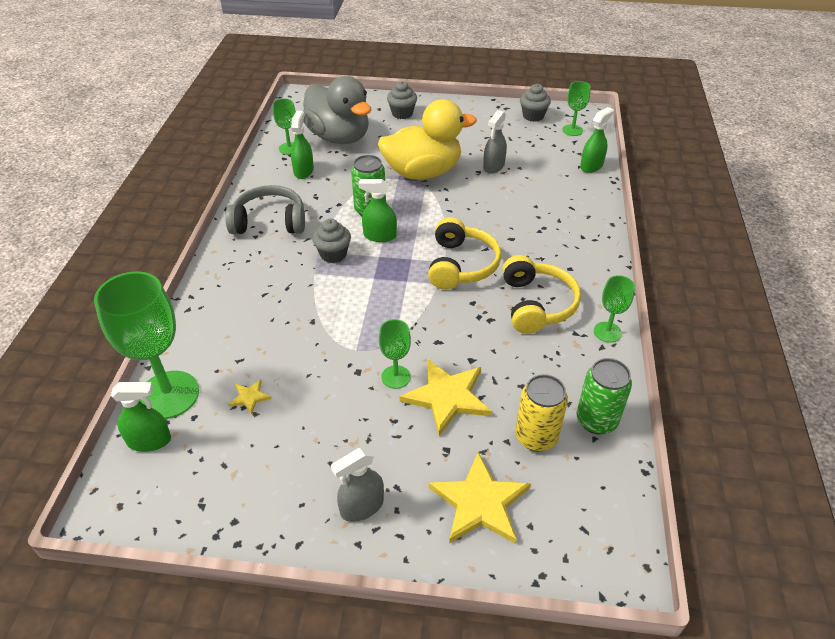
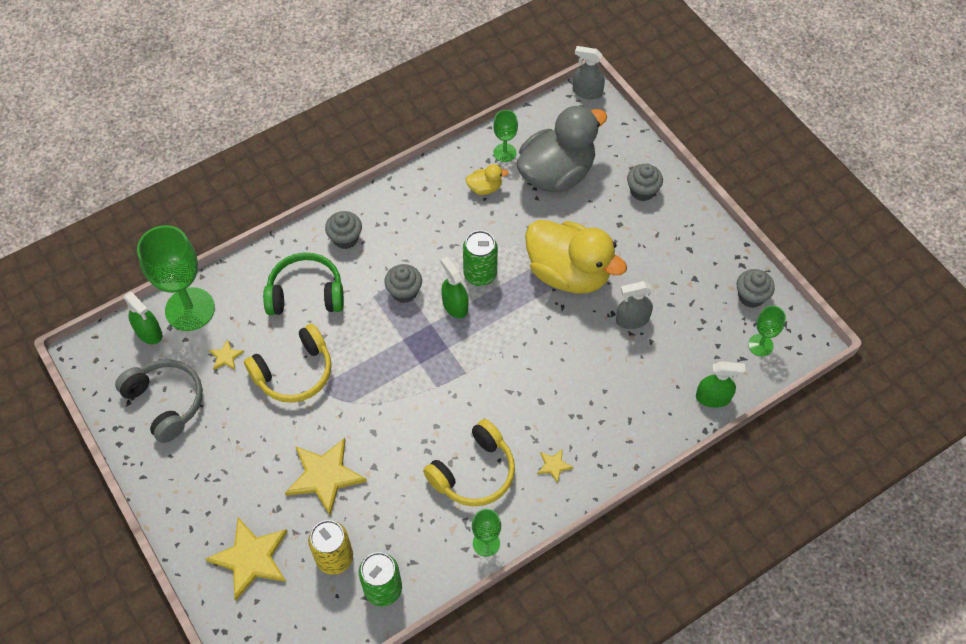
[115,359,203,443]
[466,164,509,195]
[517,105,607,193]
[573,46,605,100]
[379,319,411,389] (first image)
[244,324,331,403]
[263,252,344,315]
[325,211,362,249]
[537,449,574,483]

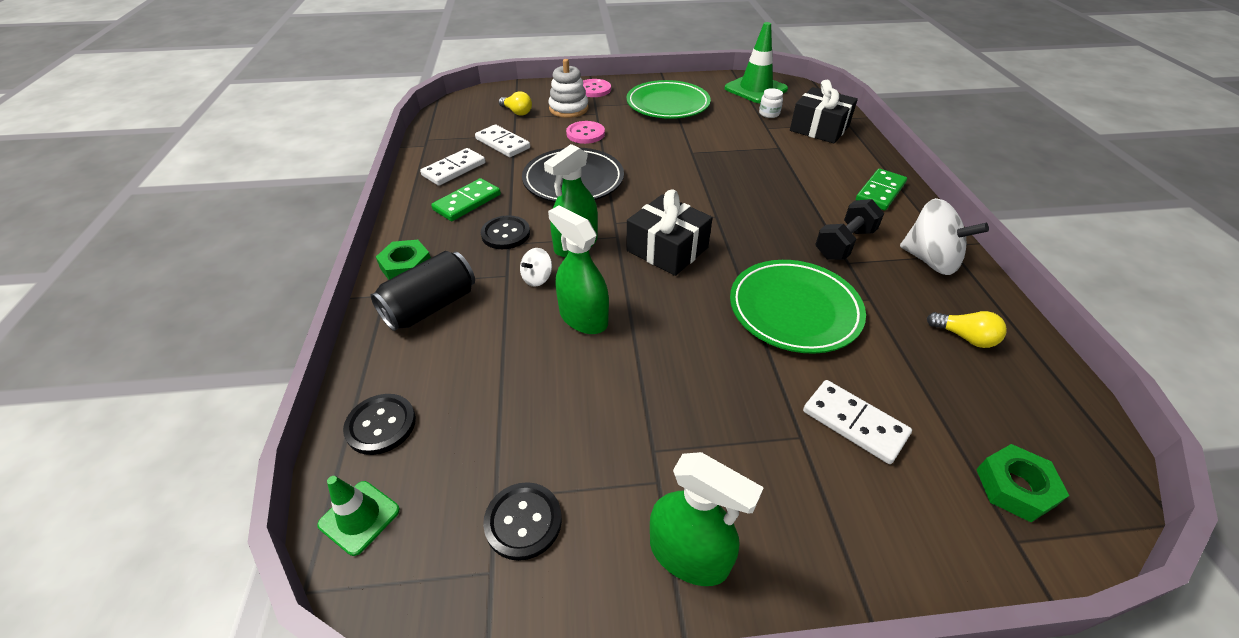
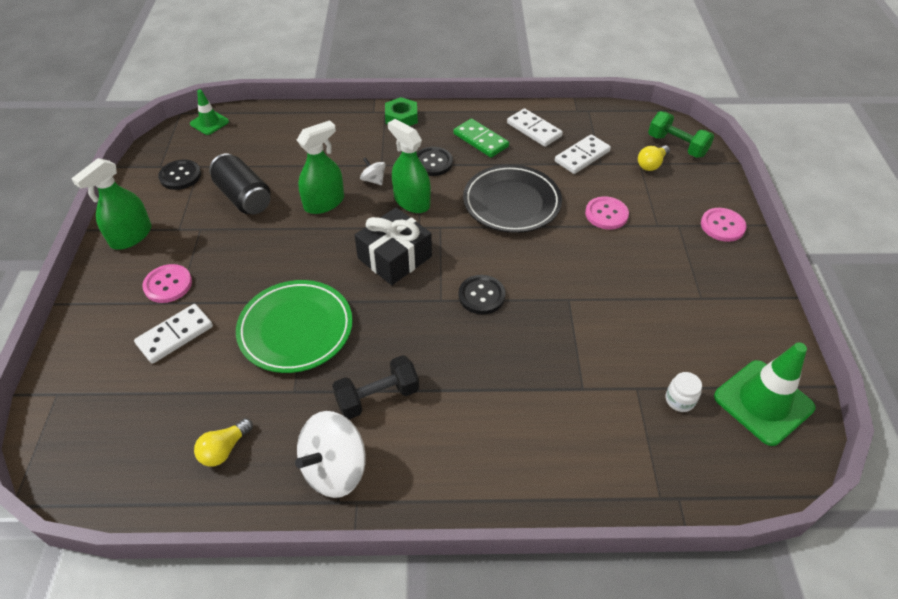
[458,275,506,314]
[209,153,270,214]
[549,59,589,118] (first image)
[626,80,711,119] (first image)
[790,80,858,144] (first image)
[332,355,419,419]
[856,169,907,210] (first image)
[976,444,1069,522] (first image)
[142,264,192,303]
[648,111,714,158]

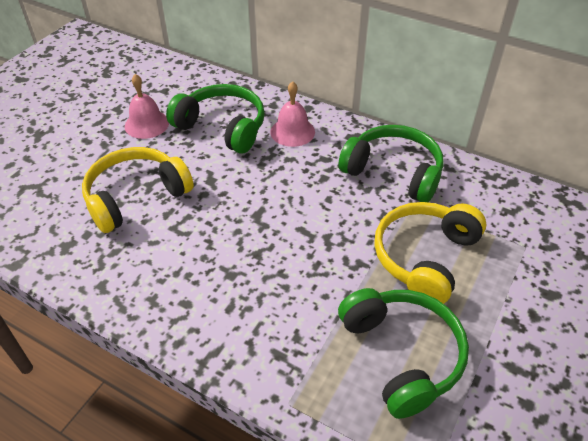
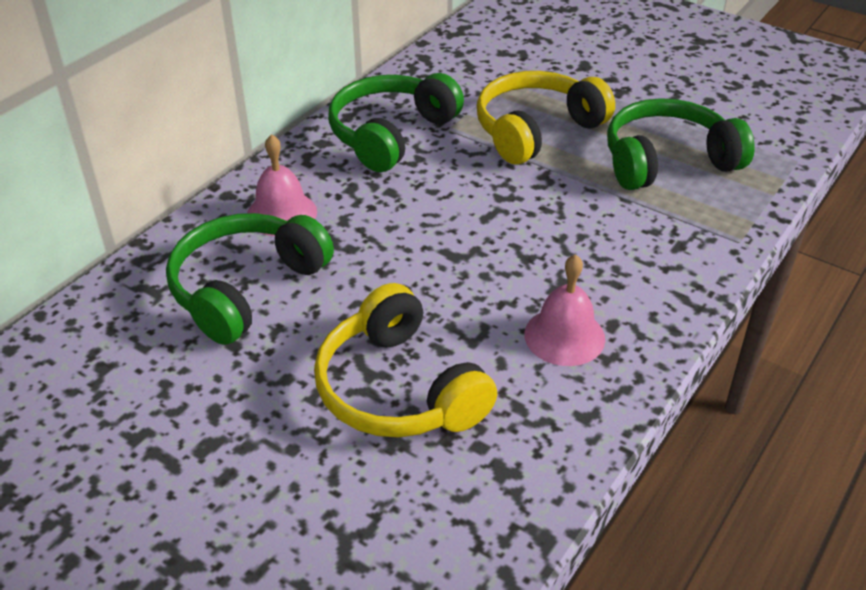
[524,254,605,366]
[477,71,615,165]

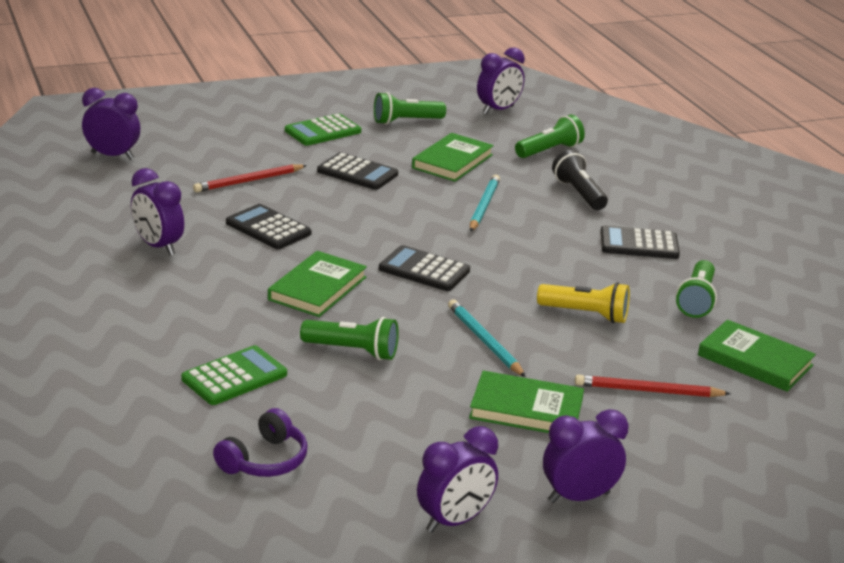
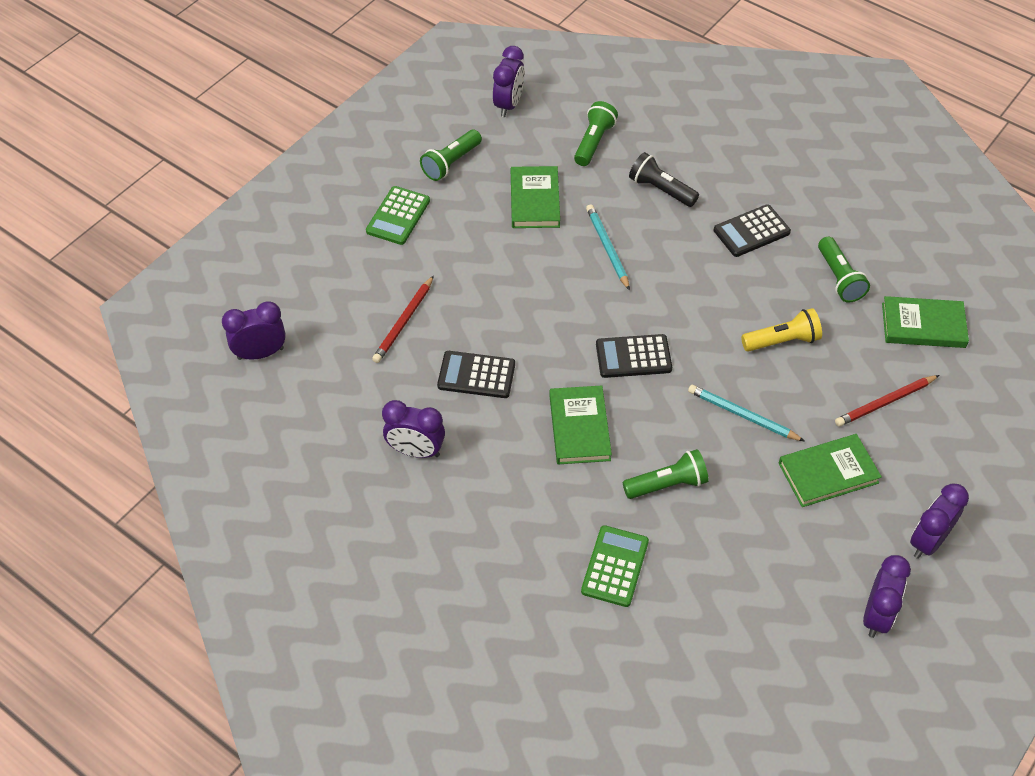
[213,408,307,477] (first image)
[317,152,398,190] (first image)

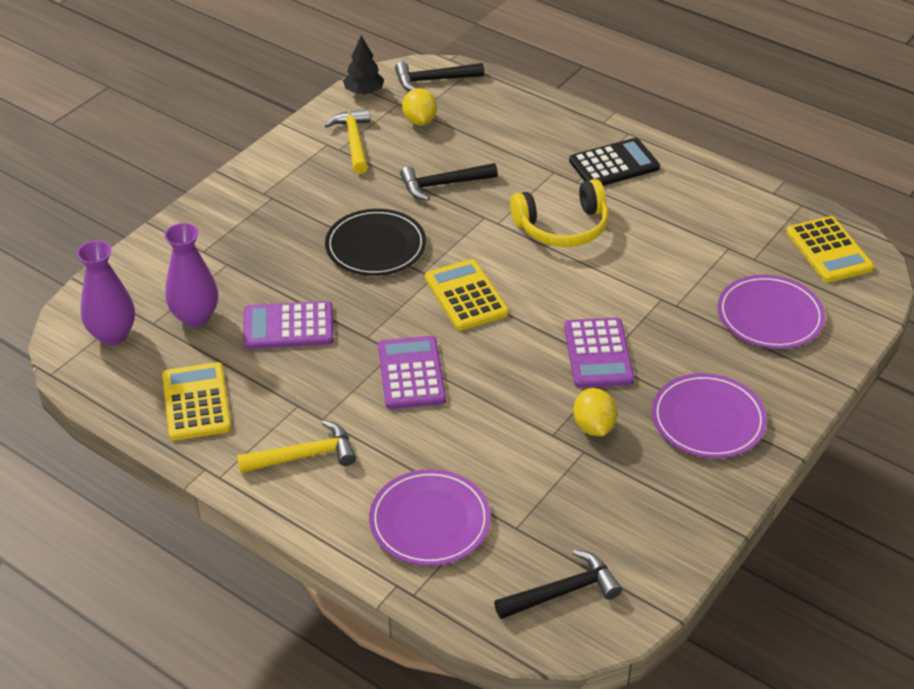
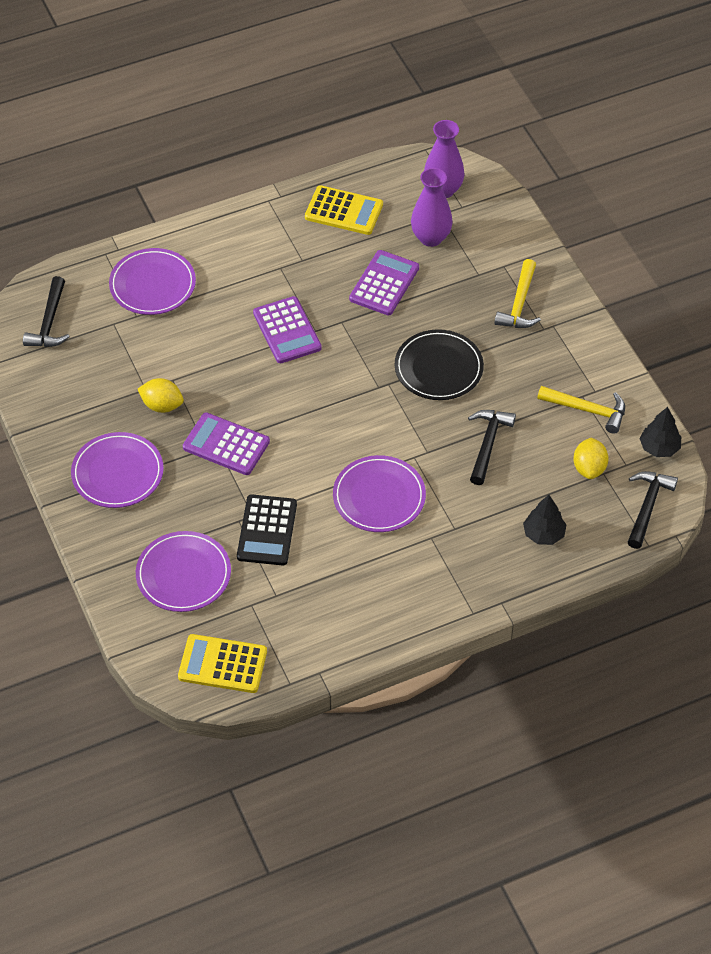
[495,259,541,328]
[253,296,322,363]
[573,437,609,479]
[425,259,509,330] (first image)
[333,455,426,532]
[237,494,297,565]
[523,495,566,545]

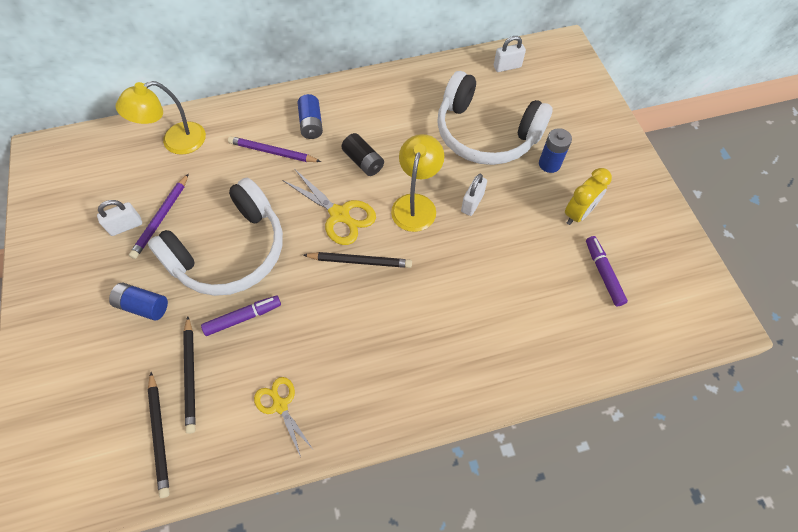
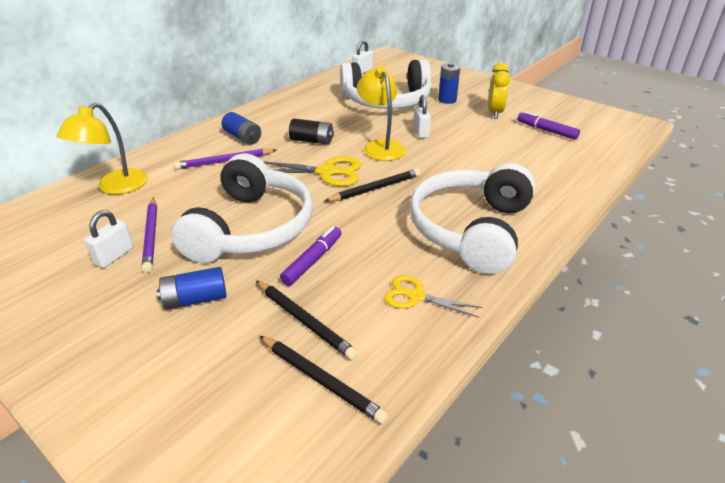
[410,163,535,274]

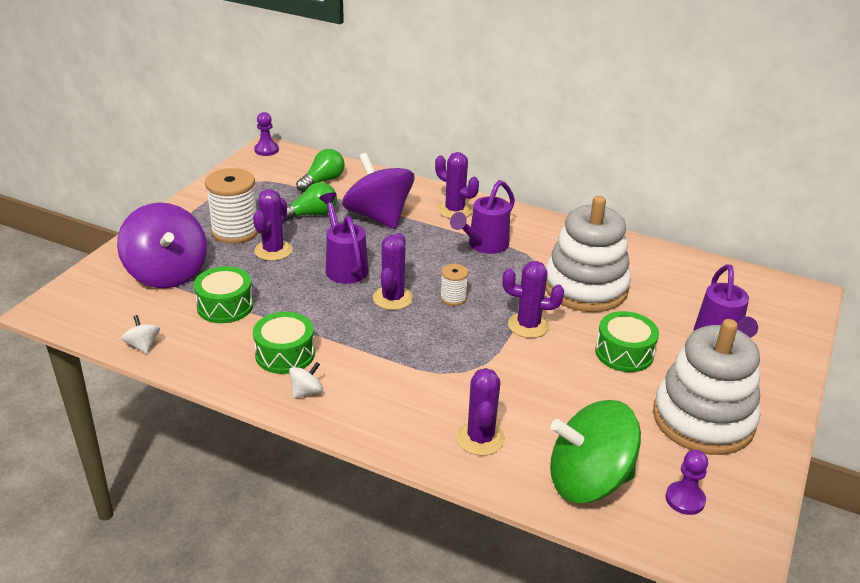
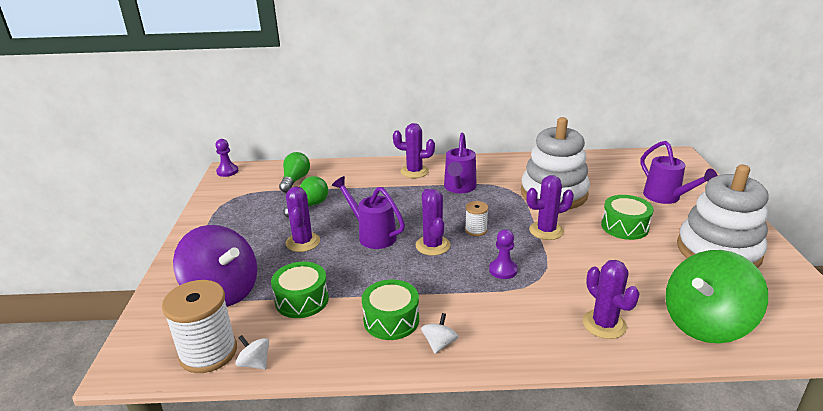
[162,280,237,373]
[342,153,414,229] (first image)
[489,229,518,279]

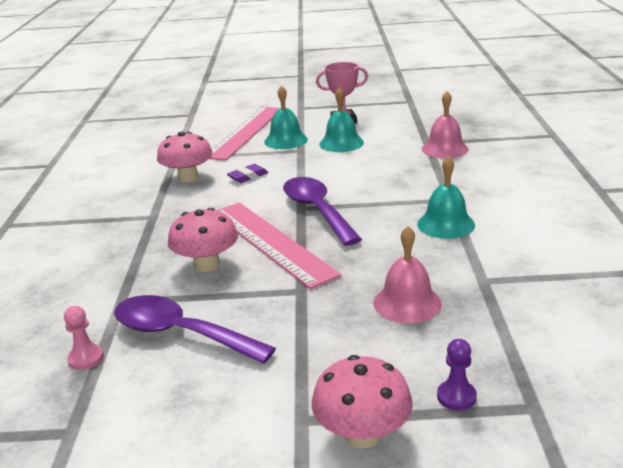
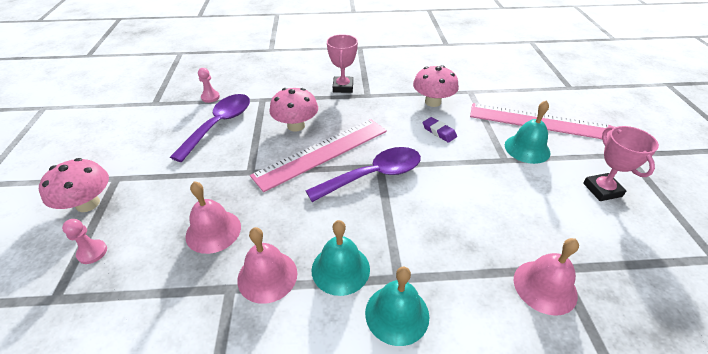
[365,267,429,346]
[62,219,107,264]
[237,227,297,304]
[327,34,358,93]

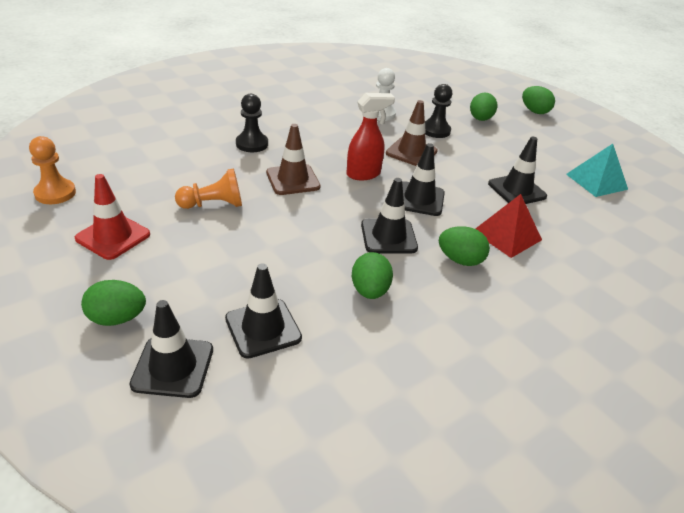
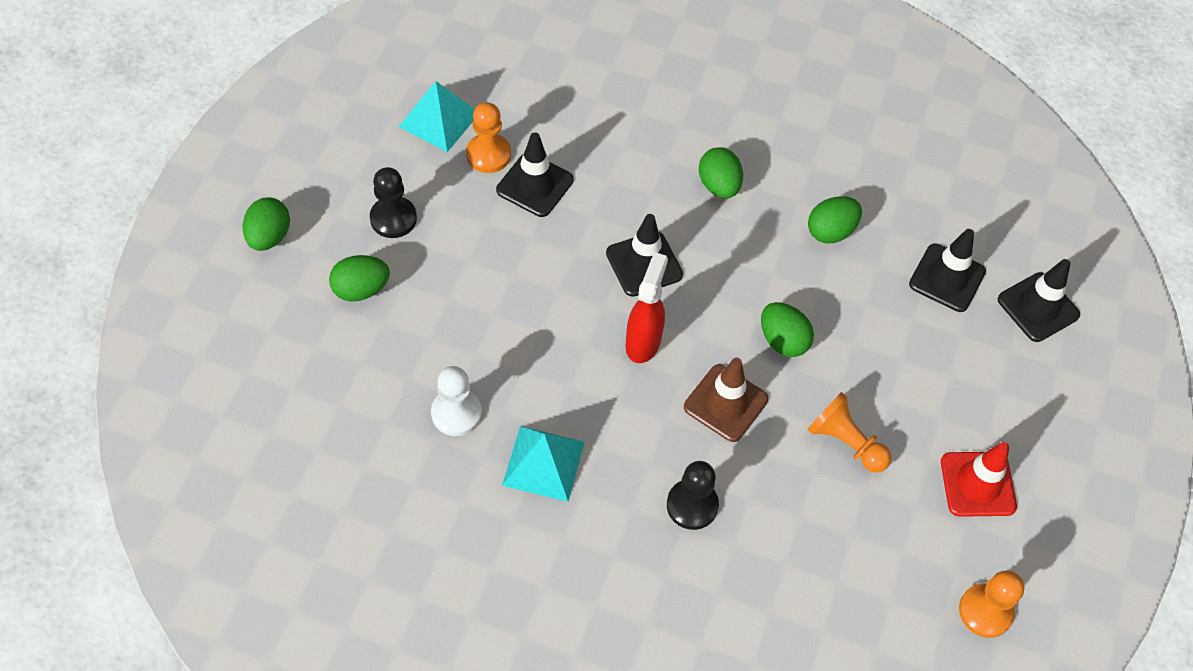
[761,302,814,357]
[626,252,668,363]
[361,178,418,253] (first image)
[386,100,438,166] (first image)
[370,167,417,238]
[475,194,542,258] (first image)
[466,102,511,173]
[502,426,585,502]

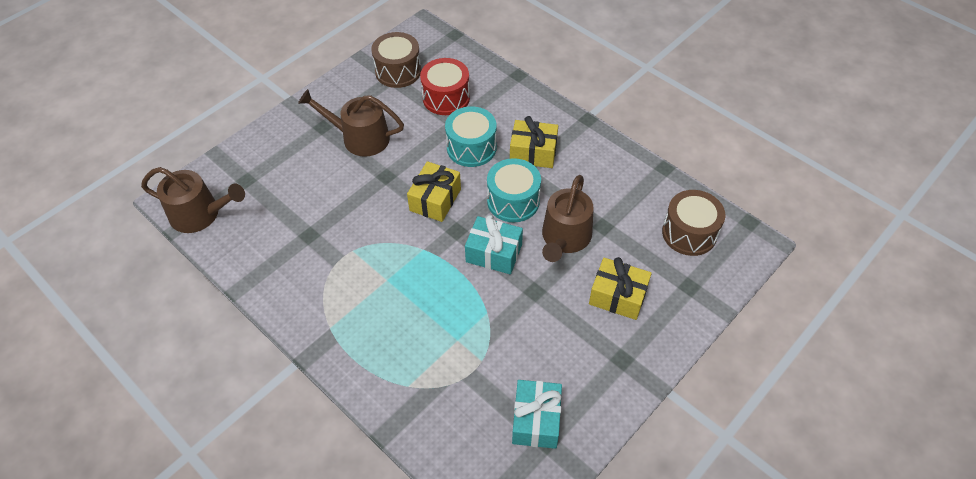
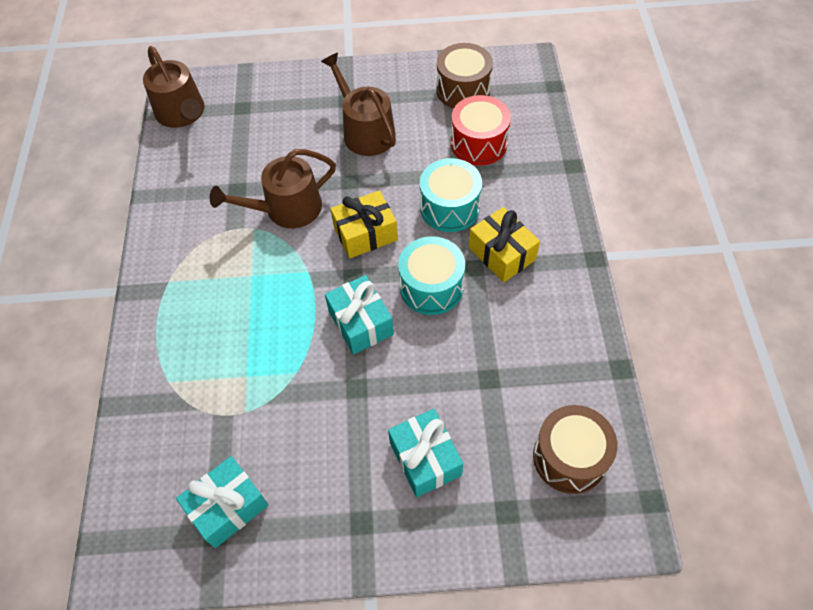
[210,149,336,228]
[388,409,463,497]

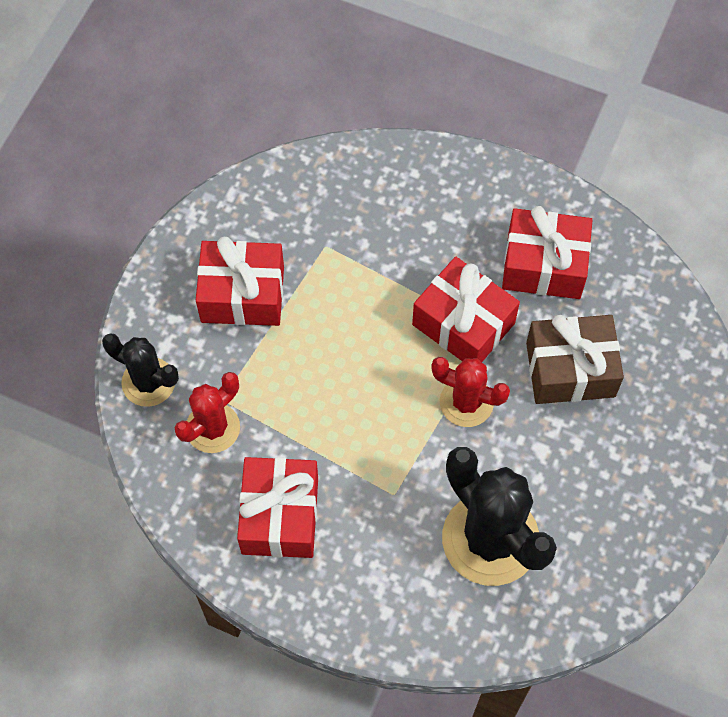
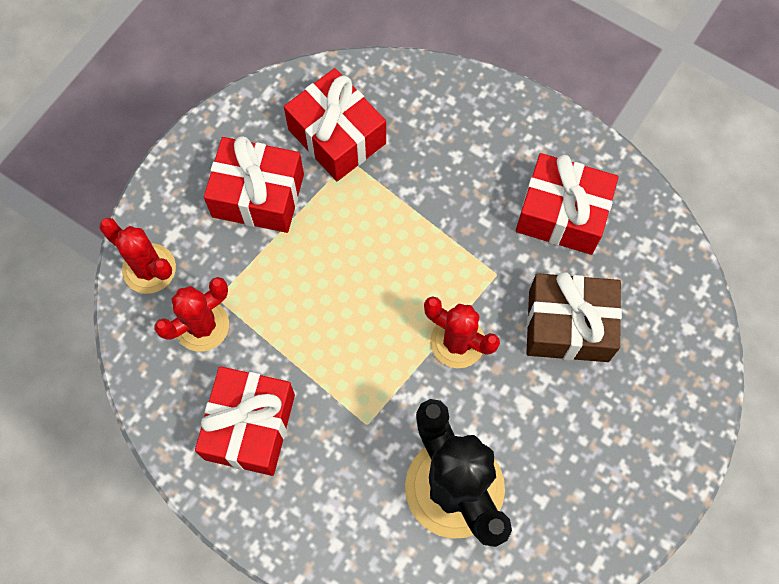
[99,218,176,294]
[284,68,386,181]

